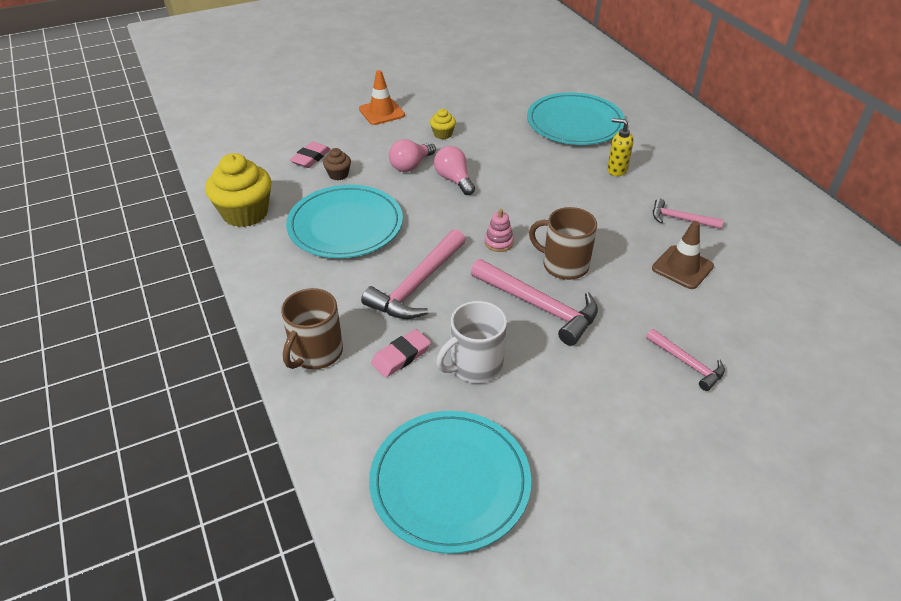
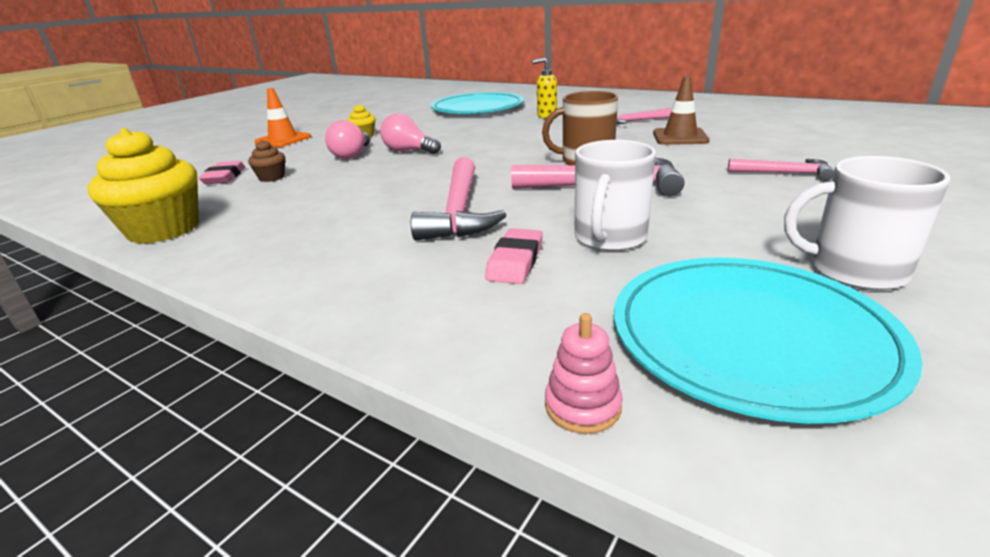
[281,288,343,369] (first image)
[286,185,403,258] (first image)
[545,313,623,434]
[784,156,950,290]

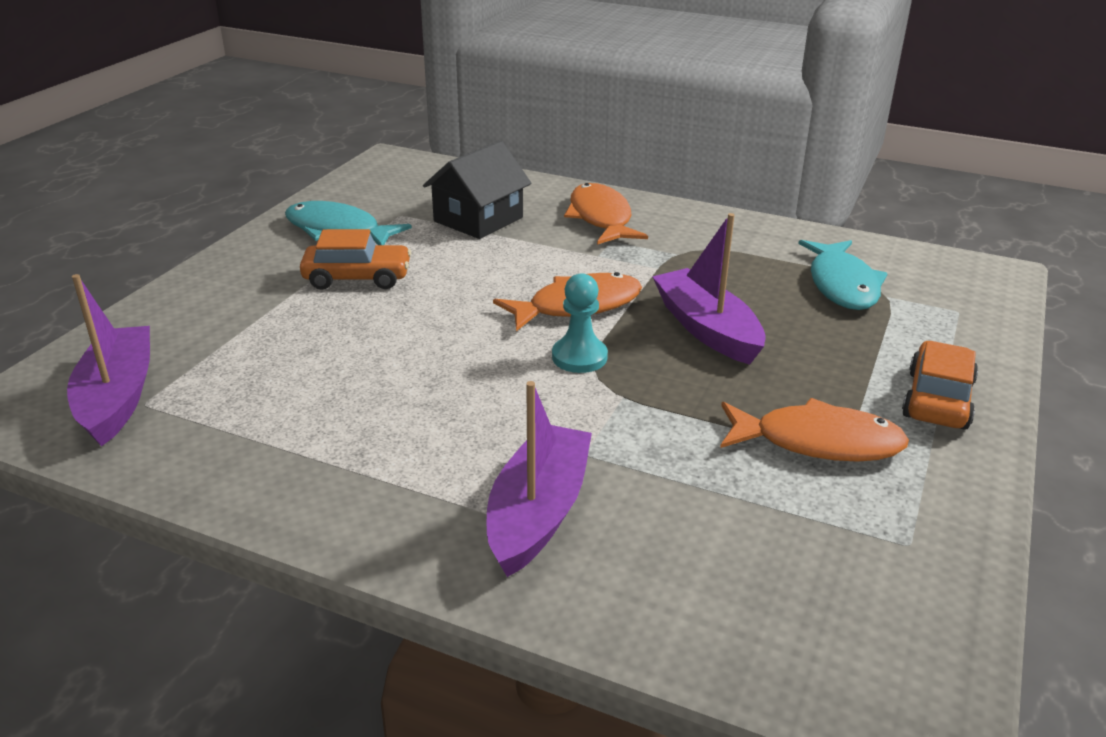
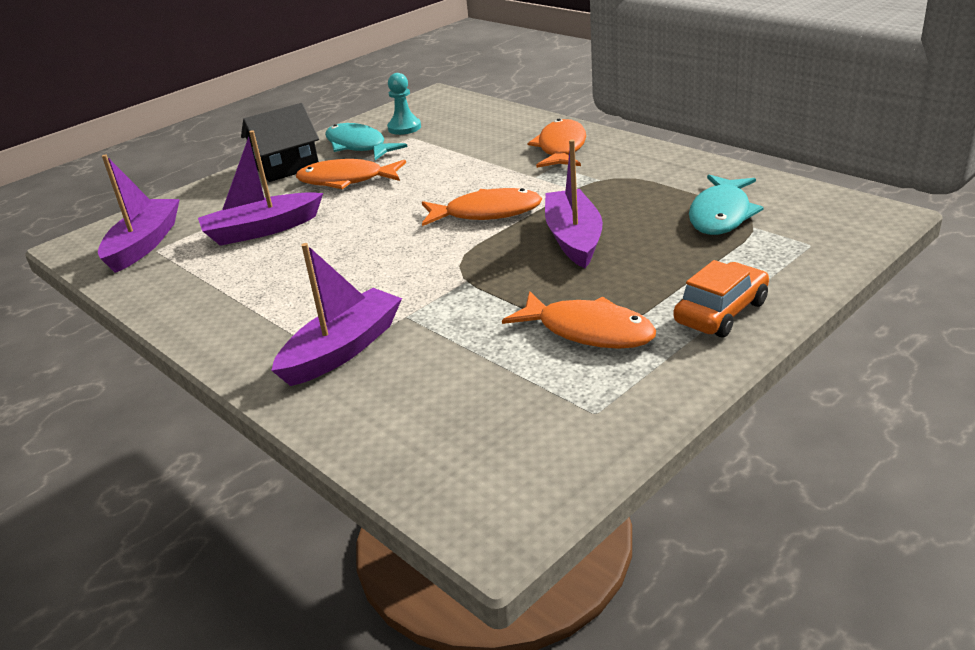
[296,159,406,189]
[241,103,319,182]
[387,73,421,135]
[198,130,323,246]

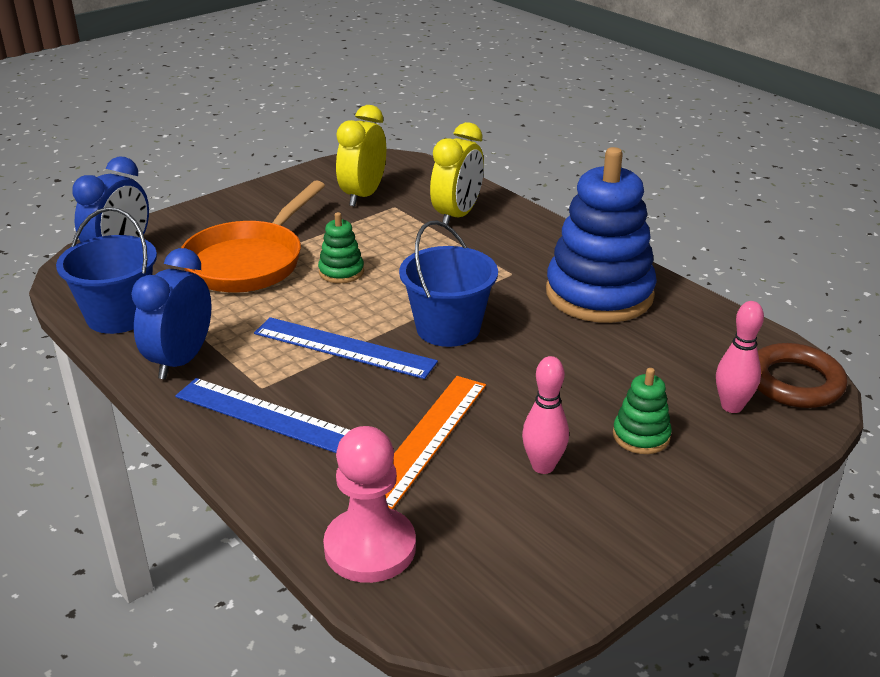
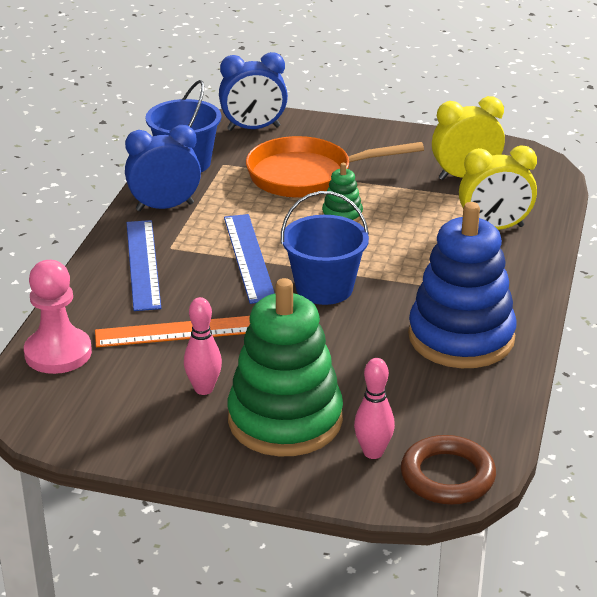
[227,278,343,456]

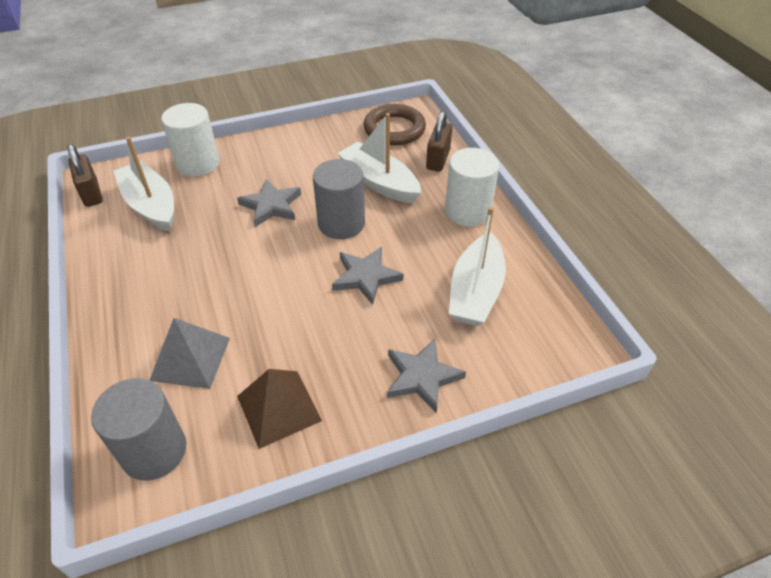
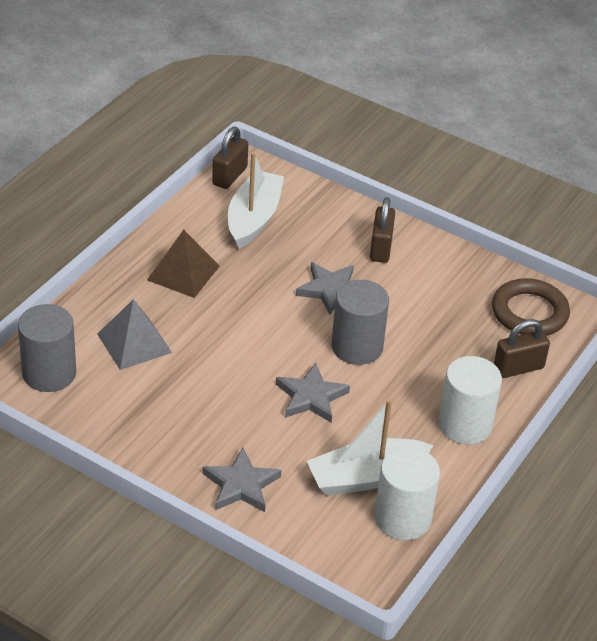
[375,447,440,540]
[147,230,220,298]
[337,113,421,203] (first image)
[370,197,395,263]

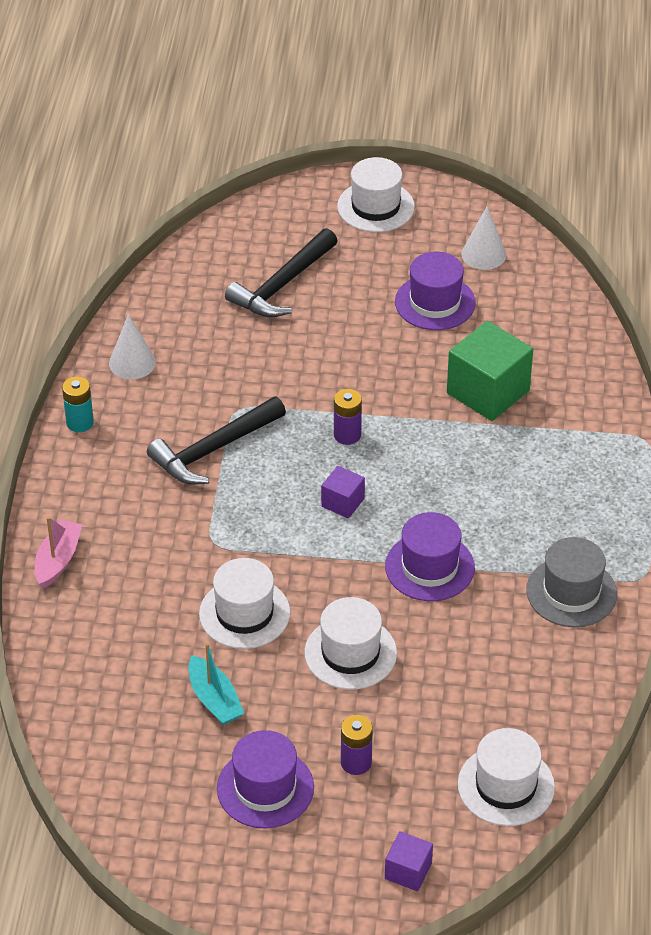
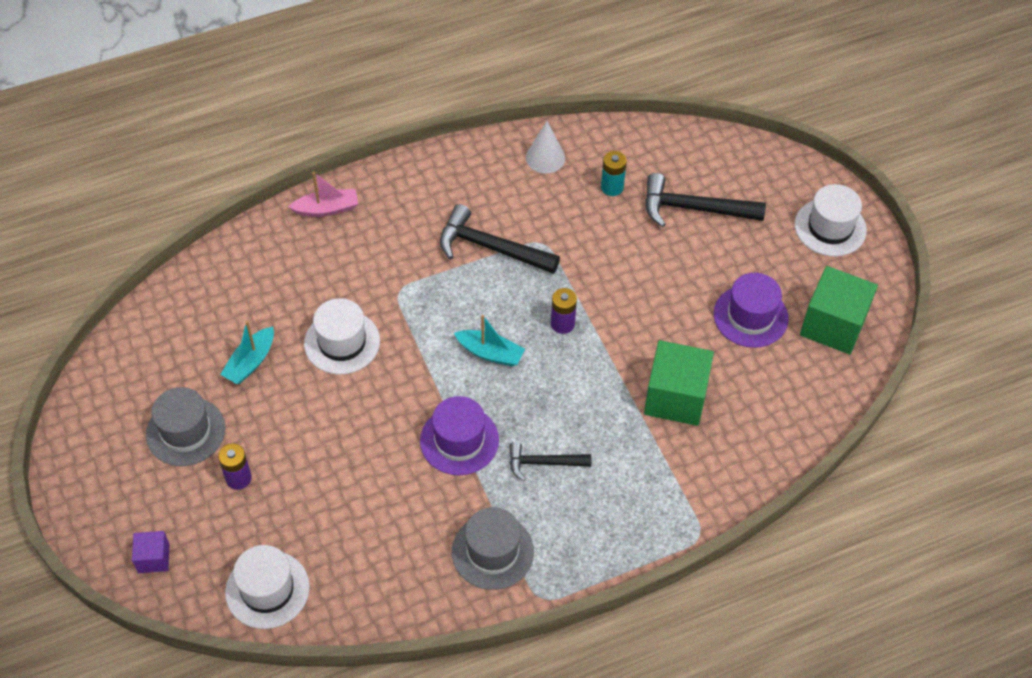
[601,151,627,196]
[146,387,226,466]
[305,597,397,690] (first image)
[454,315,525,367]
[800,266,878,354]
[509,442,591,481]

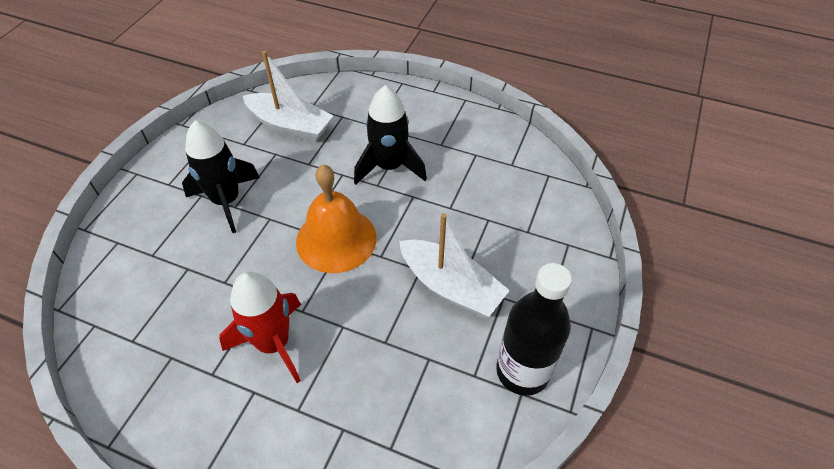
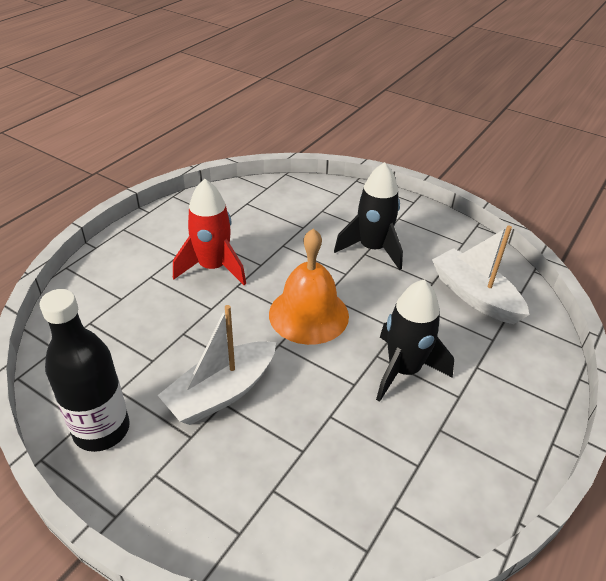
[432,225,530,324]

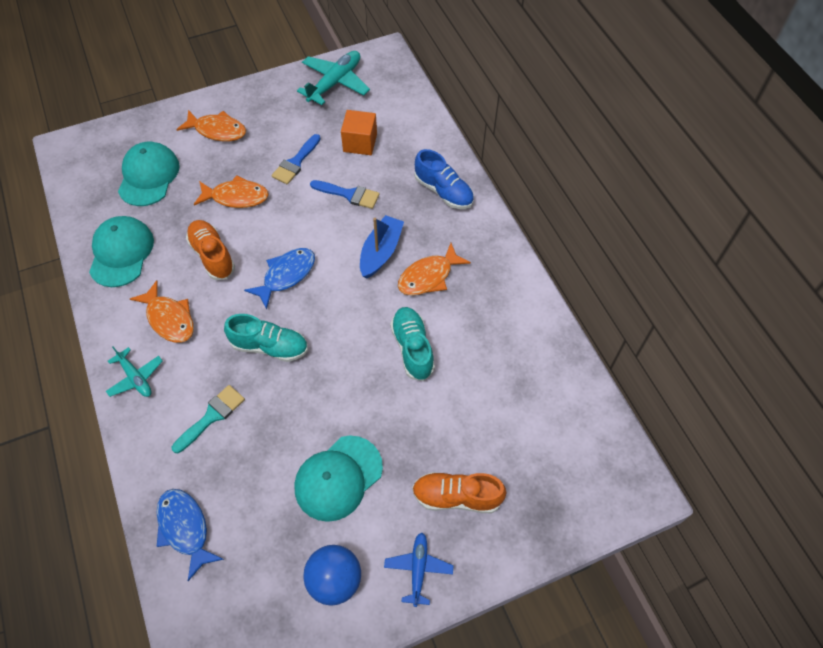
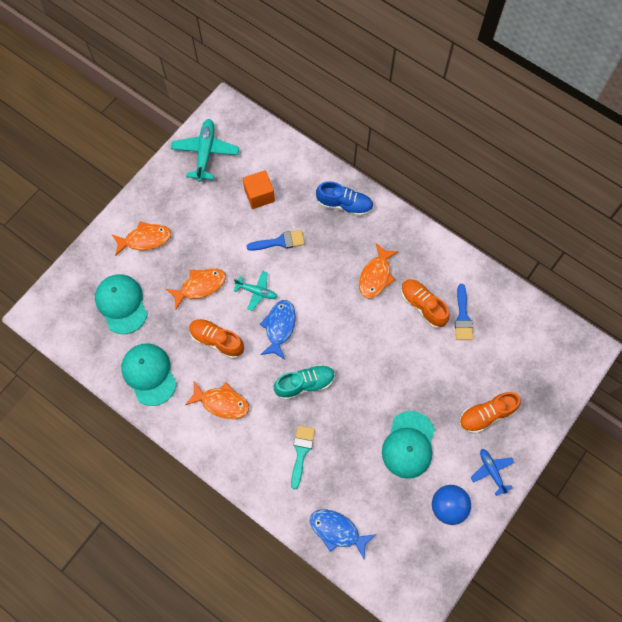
[234,271,277,311]
[455,284,473,340]
[360,215,404,278] (first image)
[390,307,435,381] (first image)
[401,279,450,328]

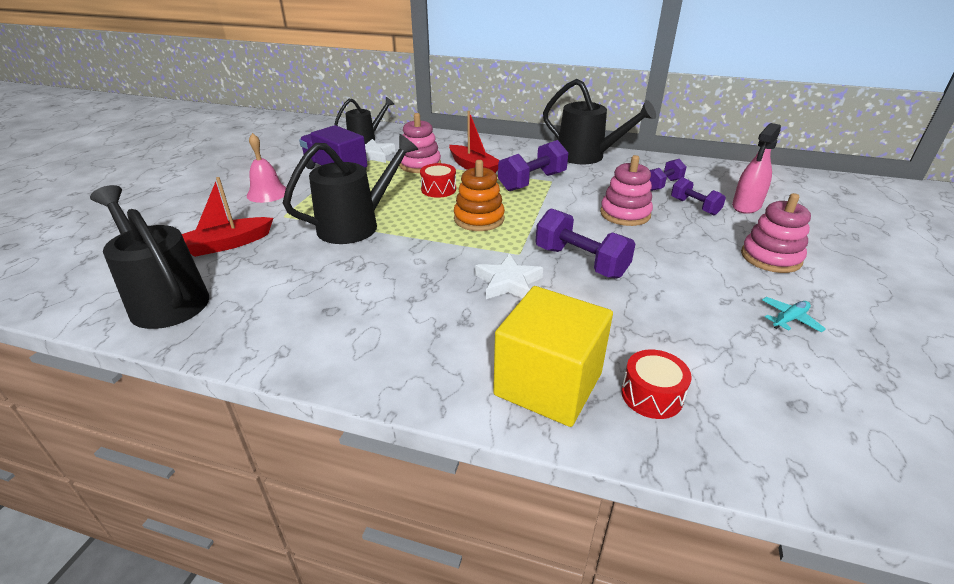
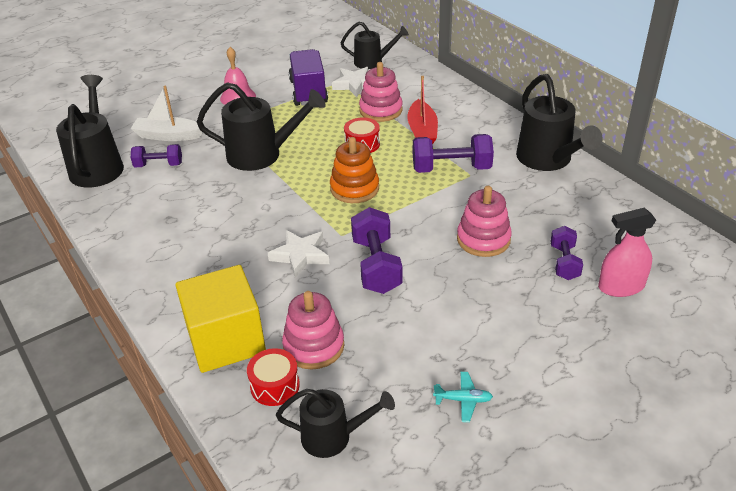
[131,85,202,141]
[131,144,182,167]
[282,291,344,369]
[276,389,395,458]

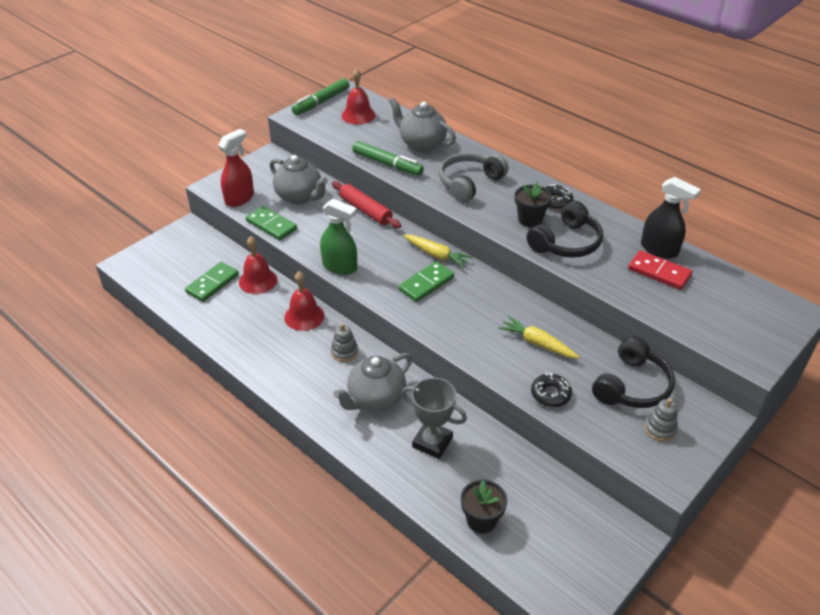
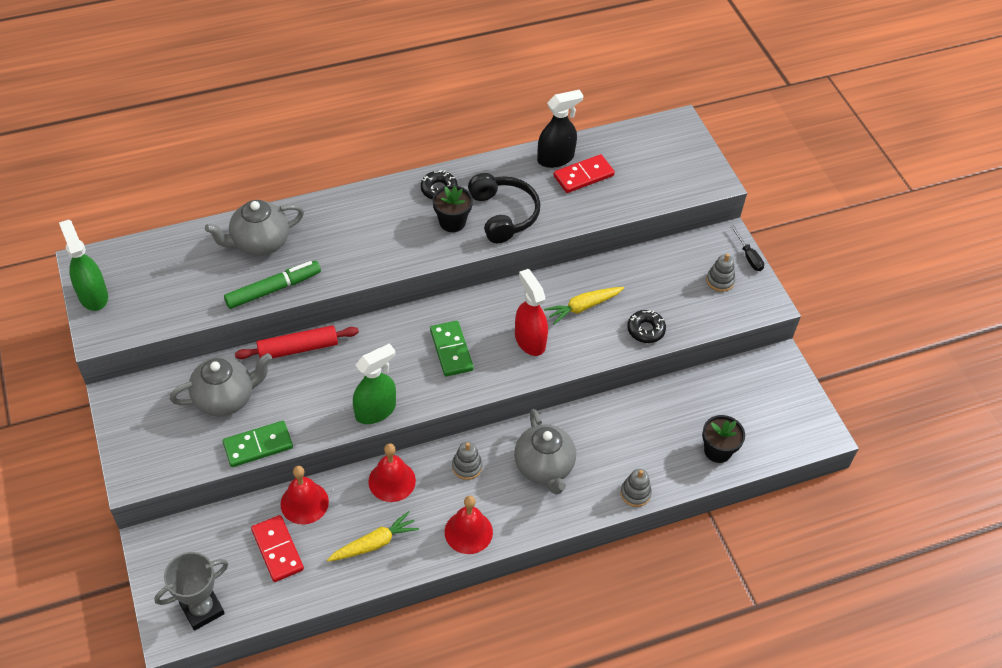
[251,515,304,582]
[515,269,548,356]
[59,220,108,311]
[445,496,493,554]
[154,552,228,631]
[327,511,419,562]
[439,152,508,202] (first image)
[592,336,675,408] (first image)
[620,469,652,507]
[730,225,764,271]

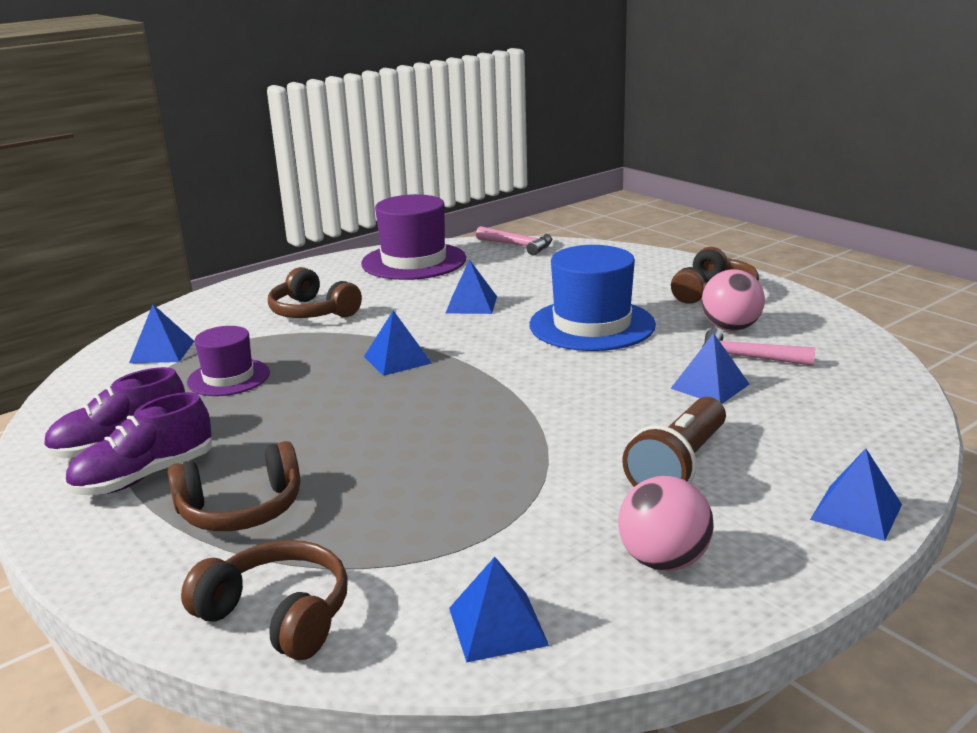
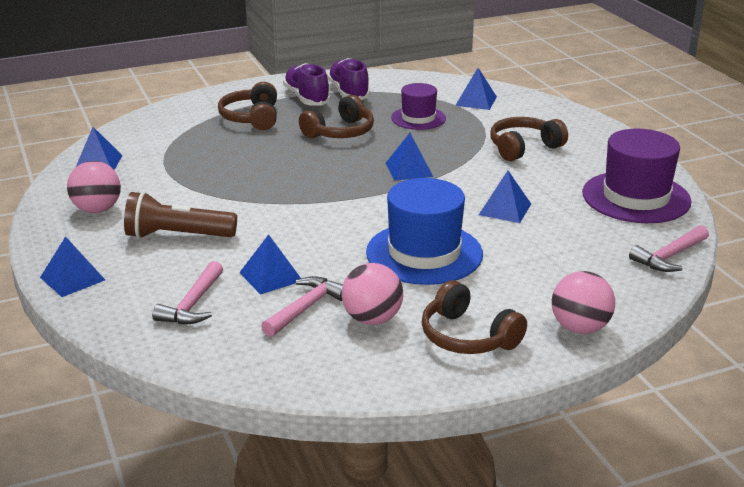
[299,95,374,138]
[124,191,237,239]
[152,261,223,324]
[552,271,615,334]

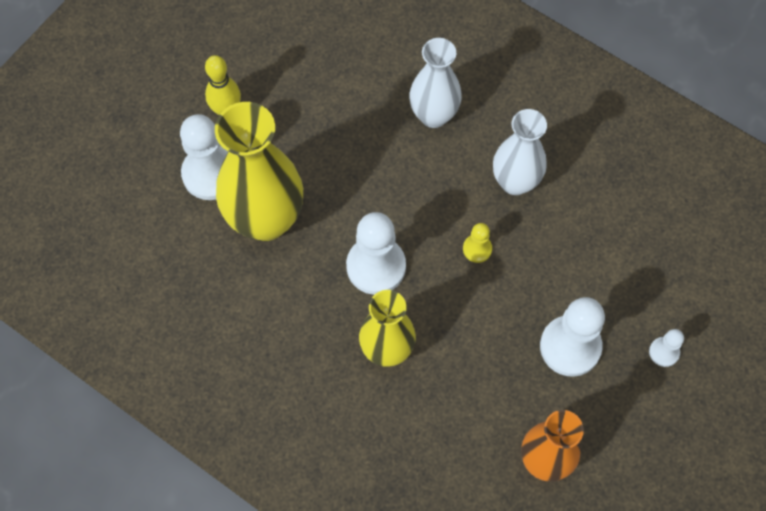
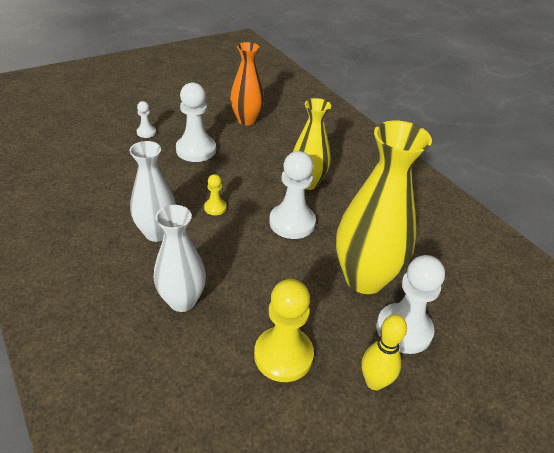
[254,279,314,382]

